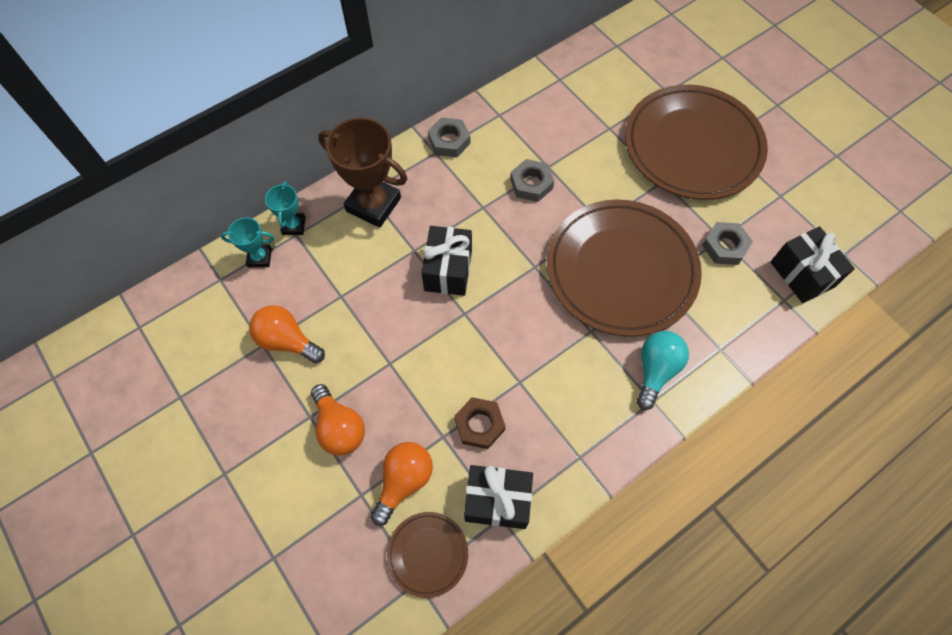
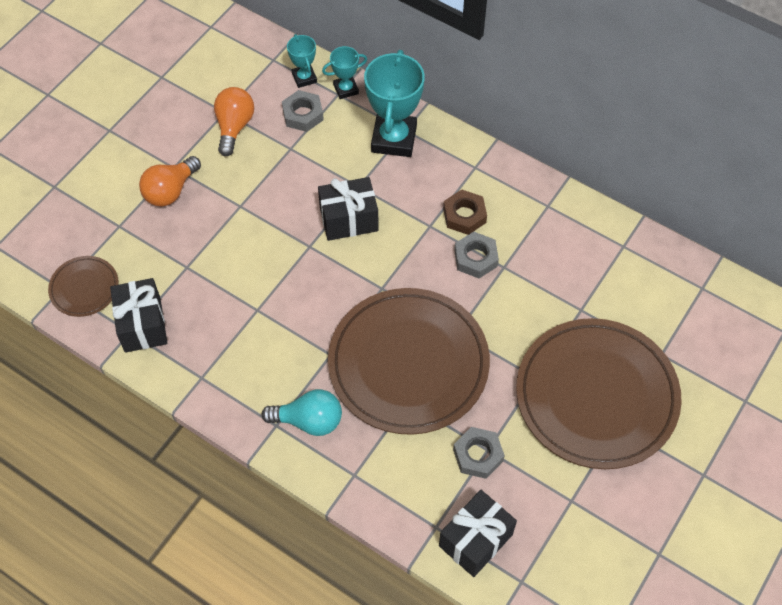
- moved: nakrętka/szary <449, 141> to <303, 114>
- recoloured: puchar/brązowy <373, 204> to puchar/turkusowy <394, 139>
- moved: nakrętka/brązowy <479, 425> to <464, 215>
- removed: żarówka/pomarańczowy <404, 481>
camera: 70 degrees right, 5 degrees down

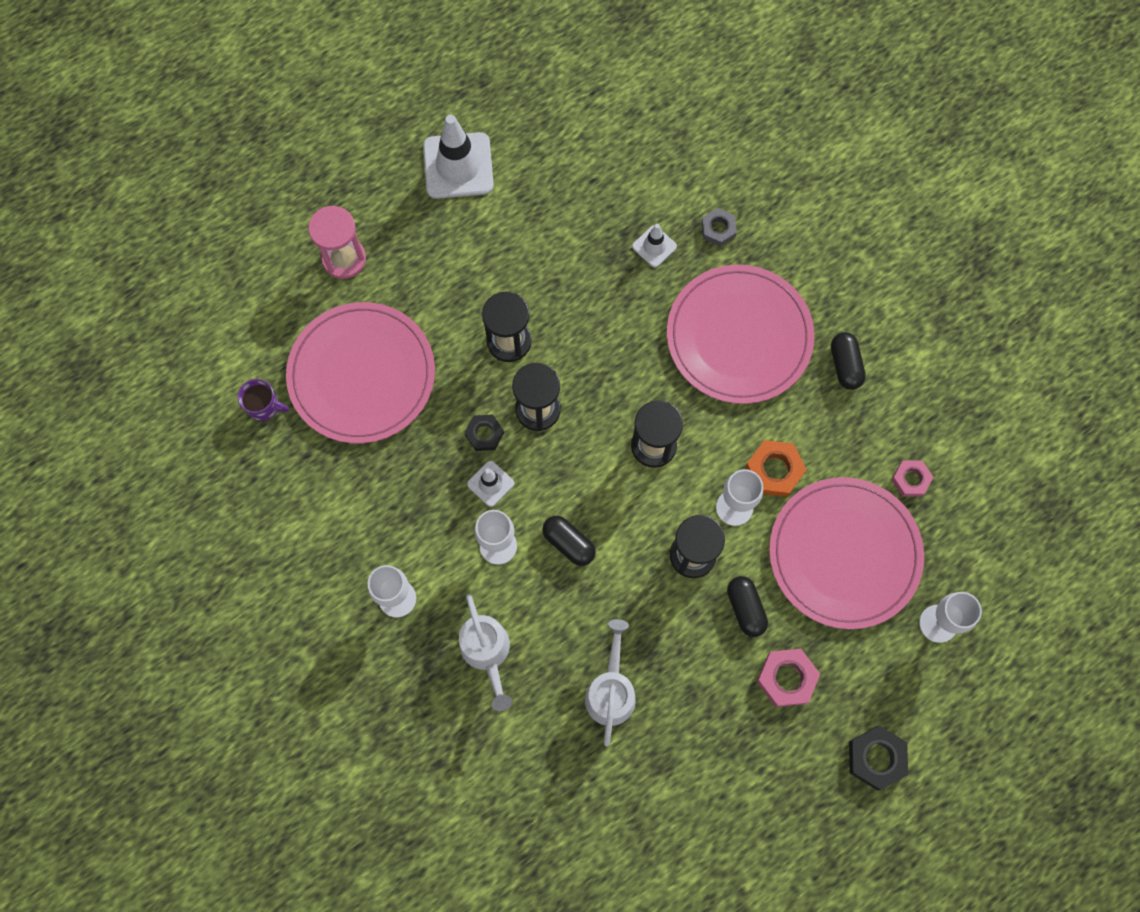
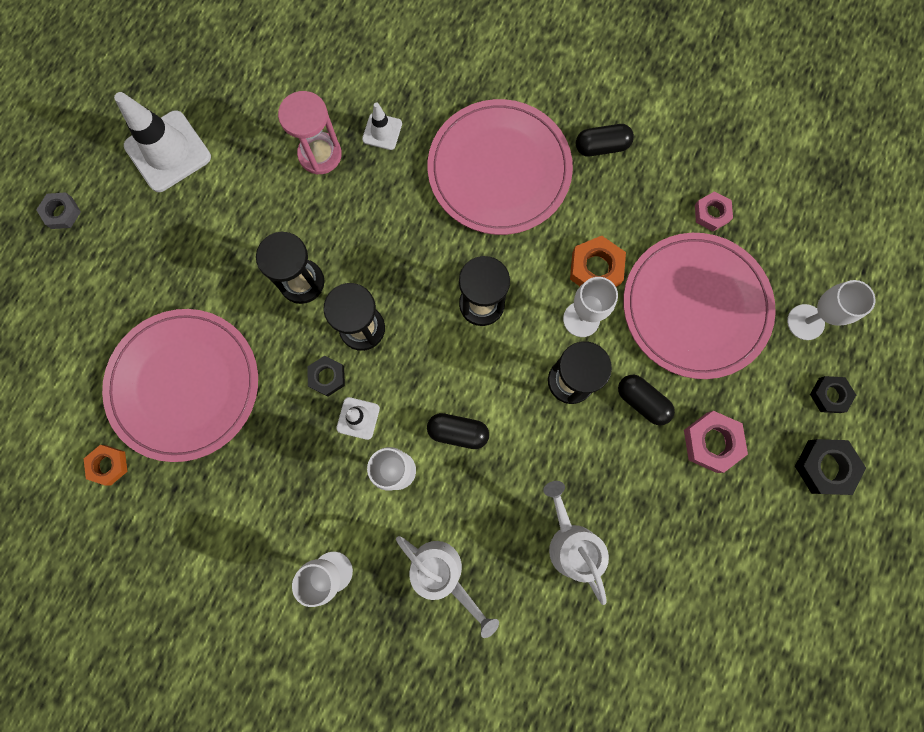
- moved: nakrętka/szary <718, 229> to <62, 213>
- replaced: kubek/fioletowy <264, 406> to nakrętka/pomarańczowy <108, 465>
- moved: klepsydra/różowy <344, 259> to <320, 154>
- turned: kapsułka/czarny <845, 365> = <601, 146> 60 degrees counterclockwise
- added: nakrętka/czarny <829, 395>
camera: 30 degrees left, 5 degrees up

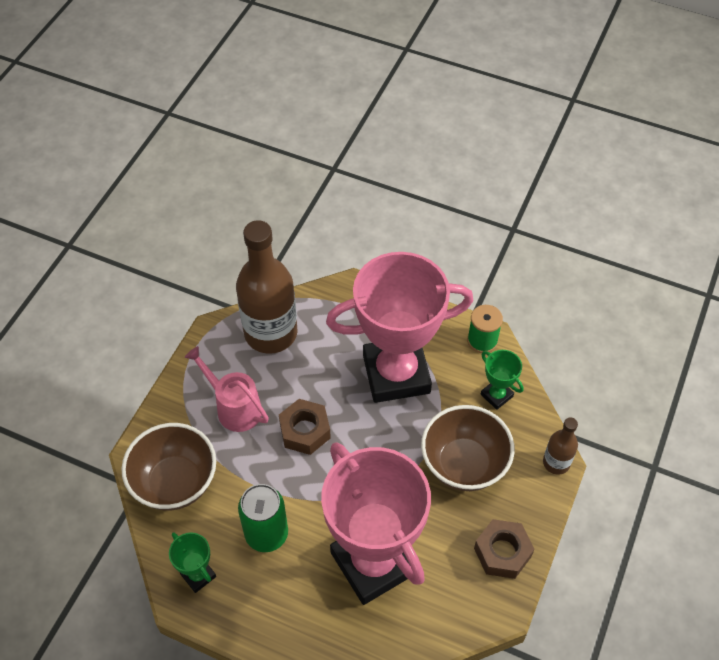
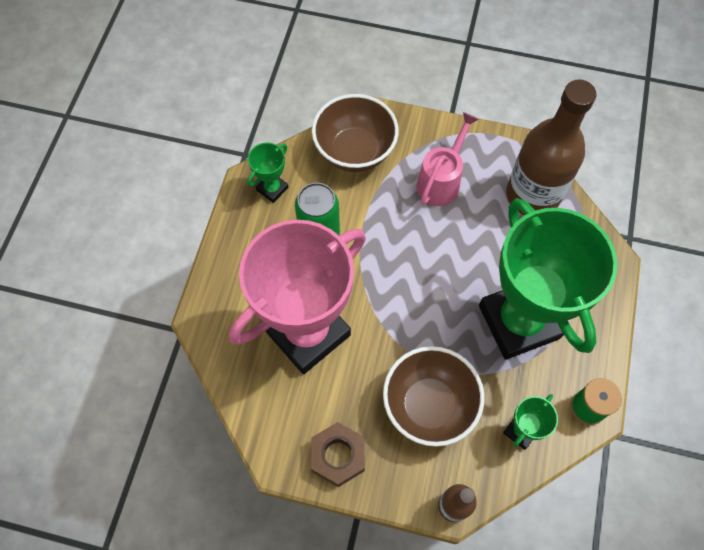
- recoloured: puchar/różowy <396, 374> to puchar/zielony <518, 322>
- removed: nakrętka/brązowy <305, 431>
camera: 80 degrees right, 10 degrees up

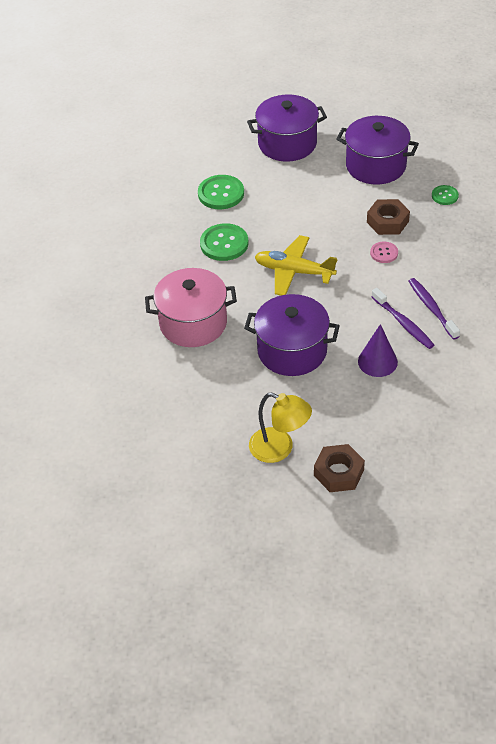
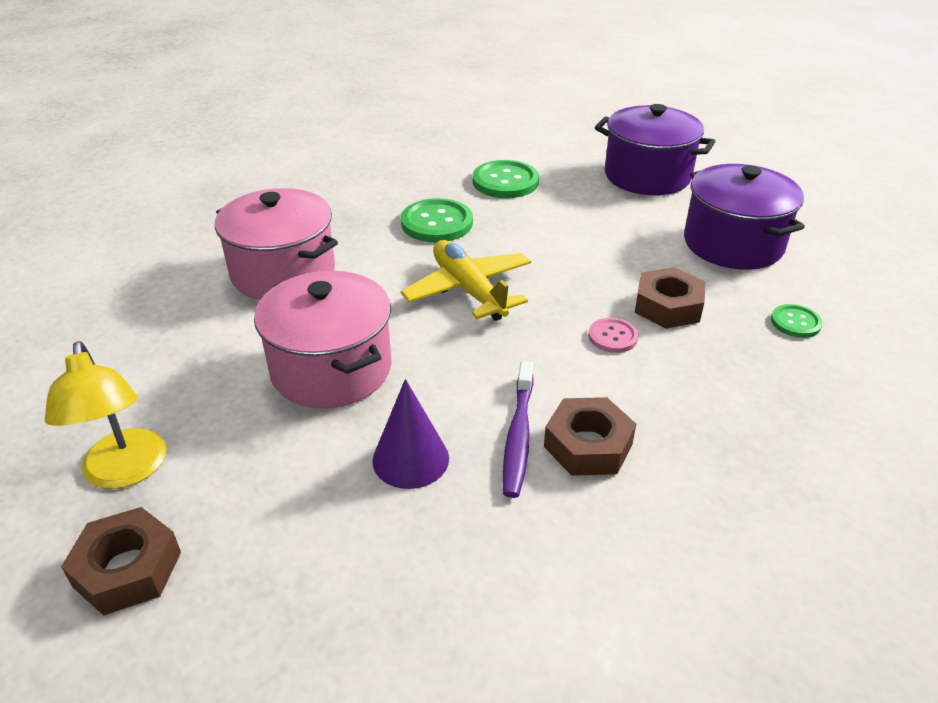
- recoloured: garnek/fioletowy <292, 351> to garnek/różowy <331, 369>
- replaced: szczoteczka do zębów/fioletowy <432, 308> to nakrętka/brązowy <588, 445>
camera: 40 degrees right, 10 degrees down

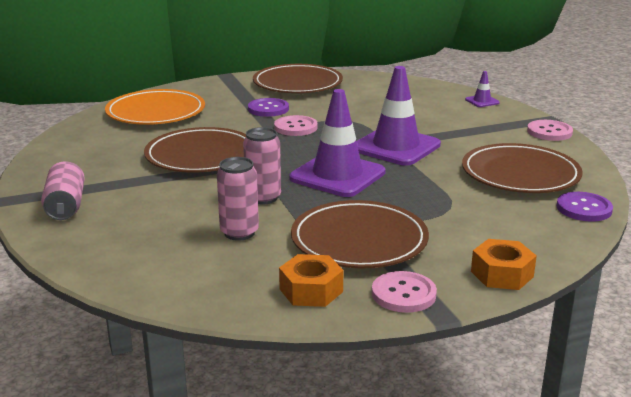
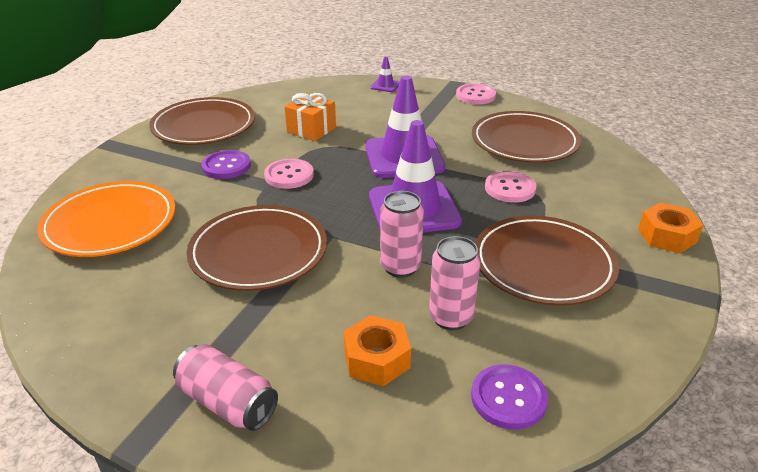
- added: prezent/pomarańczowy <311, 130>
- moved: nakrętka/pomarańczowy <311, 290> to <376, 359>
- moved: guzik/fioletowy <584, 208> to <508, 398>
- moved: guzik/różowy <403, 294> to <510, 188>
camera: 45 degrees left, 10 degrees up

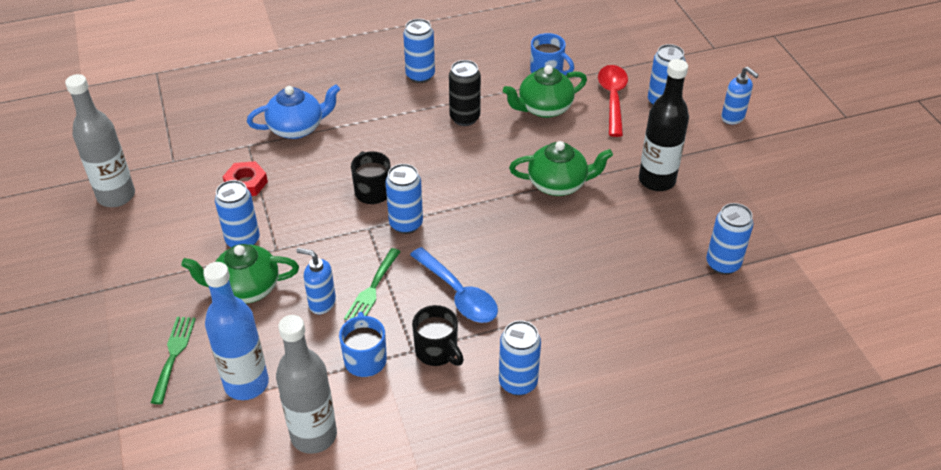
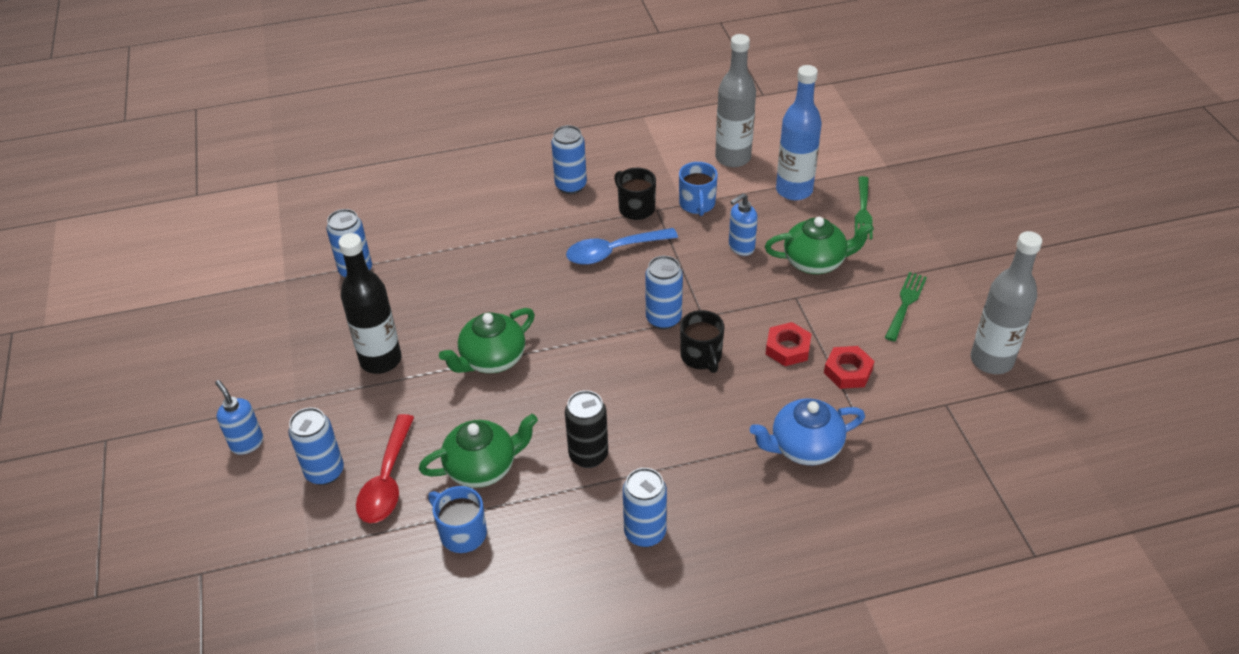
- turned: imbryk/zielony <558, 184> = <492, 359> 45 degrees counterclockwise
- turned: łyżka/niebieski <458, 294> = <614, 251> 75 degrees counterclockwise
- turned: dozownik mydła/niebieski <322, 303> = <741, 247> 120 degrees clockwise
- added: nakrętka/czerwony <787, 348>
- moved: widelec/zielony <372, 289> to <905, 303>
- removed: puszka/niebieski <243, 241>
camera: 175 degrees left, 0 degrees up

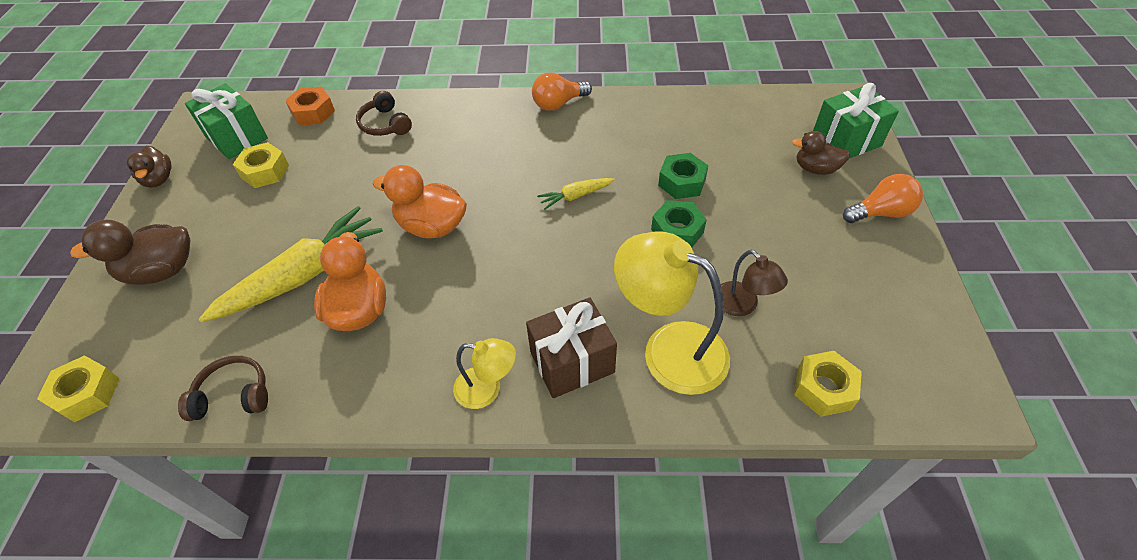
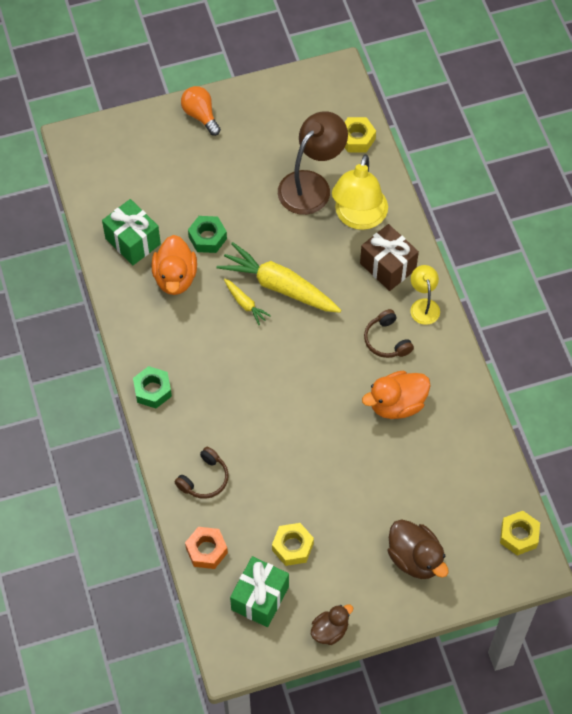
- moved: prezent/zielony <846, 140> to <133, 241>
- moved: nakrętka/zielony <677, 231> to <152, 390>
- moved: kaczka/pomarańczowy <432, 226> to <175, 277>
- moved: marchewka/żółty <302, 276> to <279, 286>
- resized: lampka/brązowy <742, 305> = <311, 185> x1.83
- moved: słuchawki/brązowy <233, 395> to <387, 340>
- removed: żarówka/pomarańczowy <558, 104>
- removed: kaczka/brązowy <815, 169>
camera: 110 degrees left, 10 degrees up

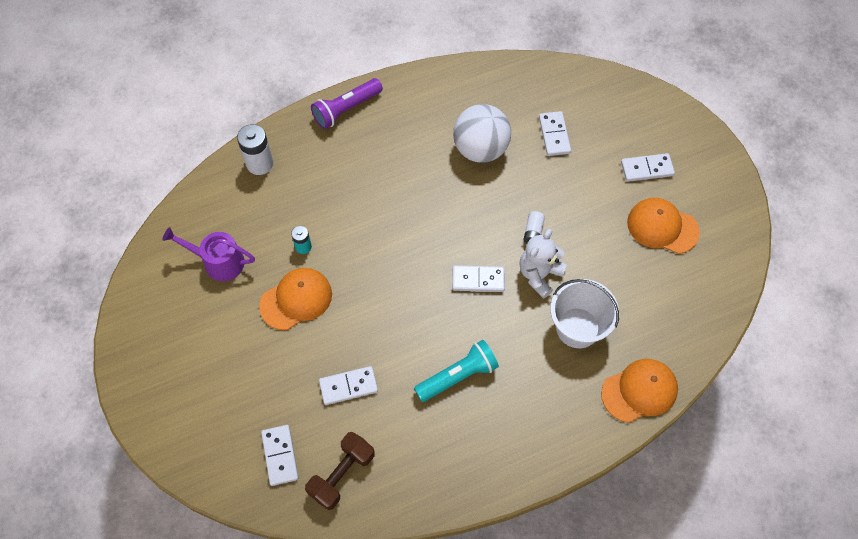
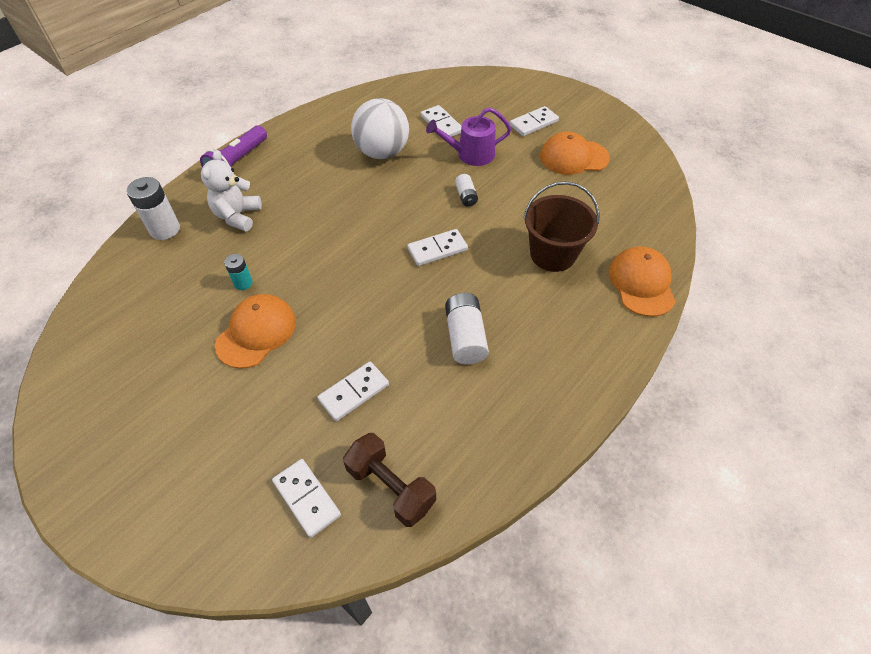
- moved: miś/biały <539, 275> to <237, 216>
- turned: hantel/brązowy <342, 474> = <391, 487> 60 degrees counterclockwise
- moved: konewka/fioletowy <218, 262> to <471, 154>
- replaced: latarka/turkusowy <458, 376> to bateria/biały <465, 337>
- recoloured: wiadro/biały <577, 328> to wiadro/brązowy <552, 254>
- turned: czapka/pomarańczowy <639, 391> = <641, 283> 45 degrees counterclockwise
camera: 25 degrees left, 10 degrees down

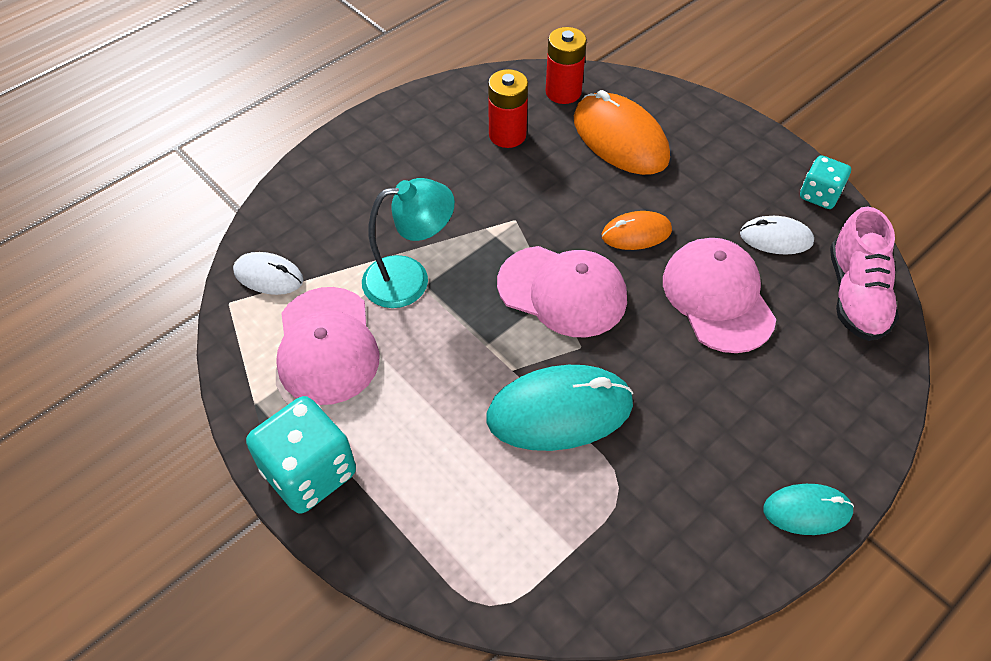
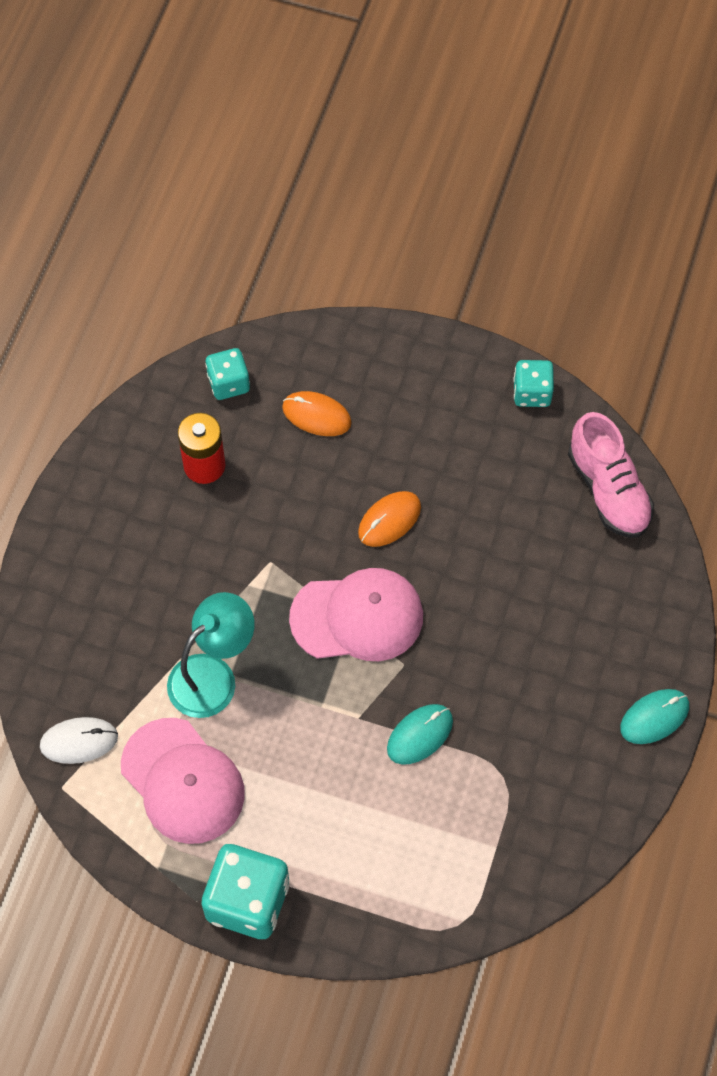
- replaced: bateria/czerwony <563, 92> to kostka do gry/turkusowy <228, 383>
- resized: myszka/pomarańczowy <620, 138> = <316, 415> x0.56
- resized: myszka/turkusowy <559, 411> = <420, 735> x0.56
- removed: czapka/różowy <718, 297>
- removed: myszka/biały <776, 238>
camera: 30 degrees left, 10 degrees up

